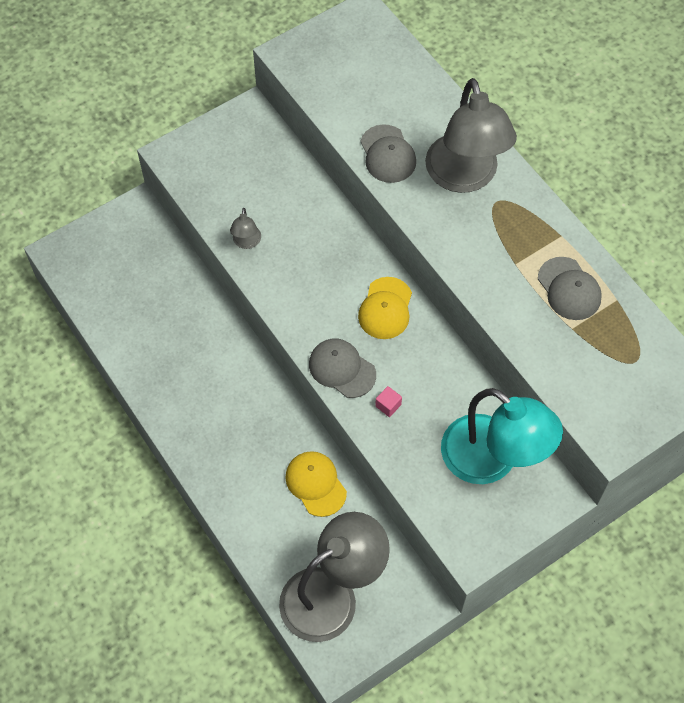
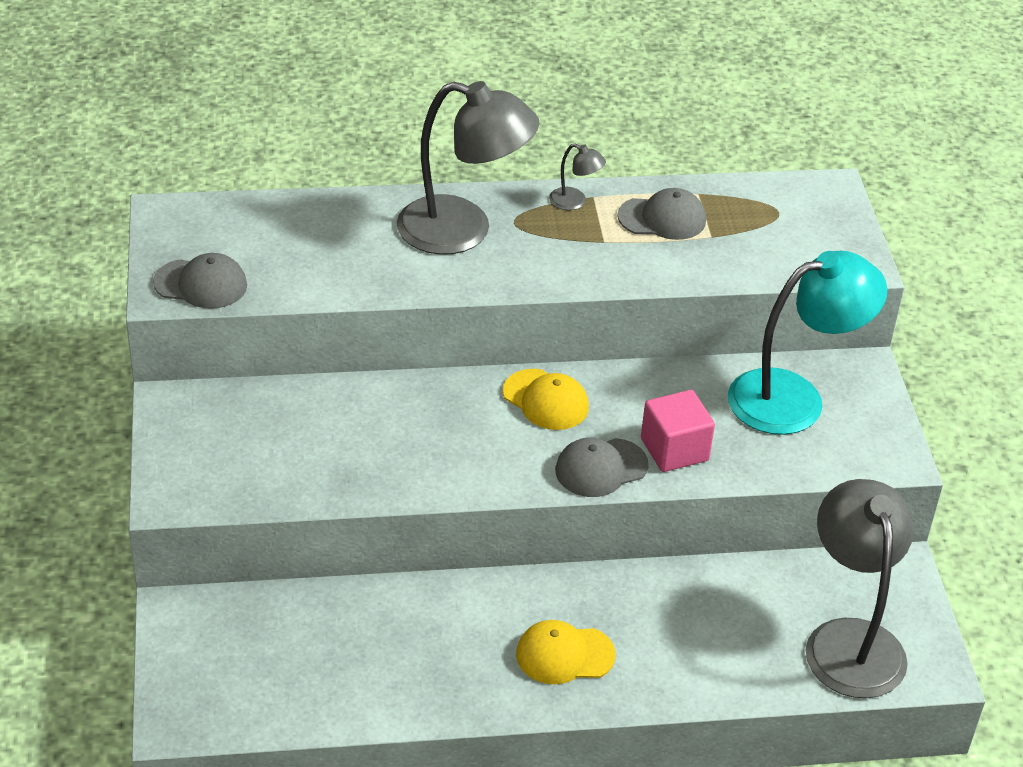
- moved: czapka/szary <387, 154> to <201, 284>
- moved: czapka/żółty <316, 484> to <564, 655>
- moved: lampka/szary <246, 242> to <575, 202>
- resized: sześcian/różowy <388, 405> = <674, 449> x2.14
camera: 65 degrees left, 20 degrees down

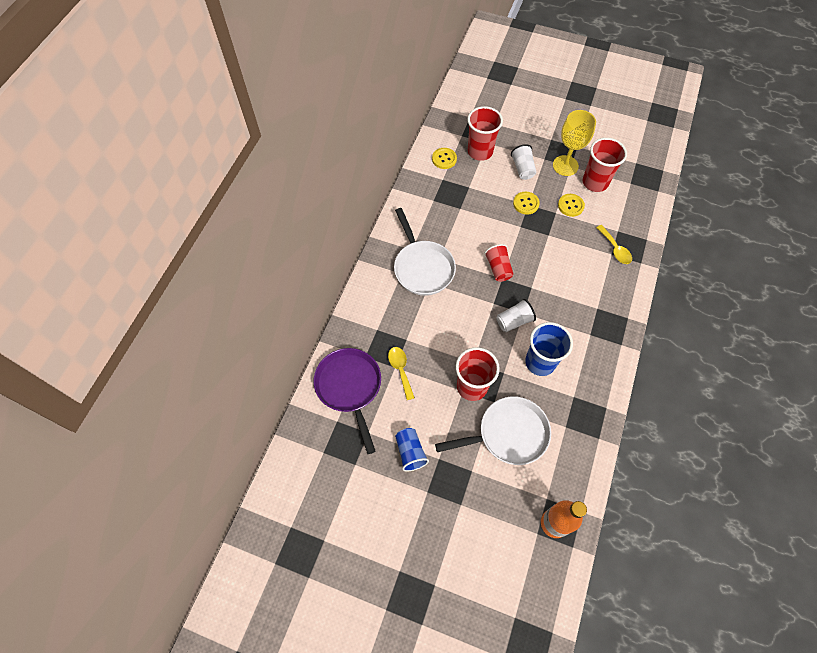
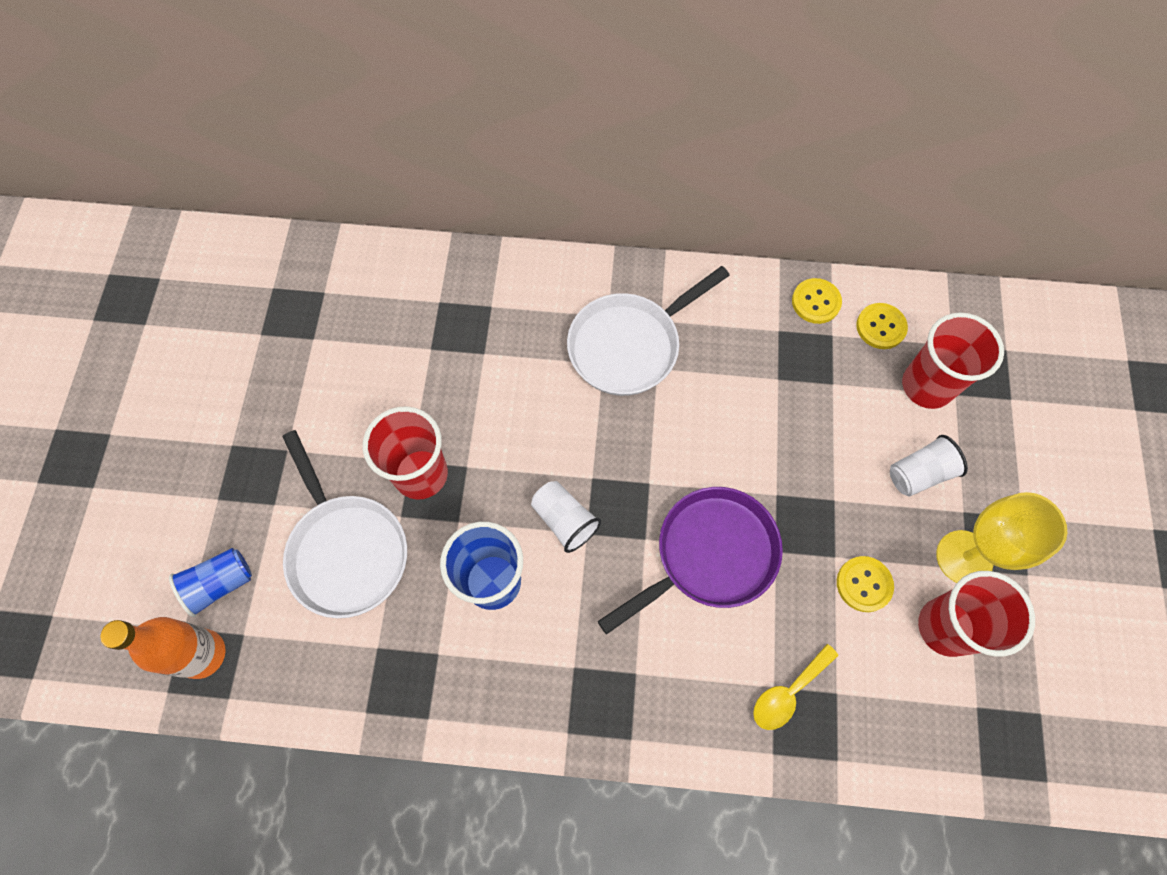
- moved: szklanka/niebieski <410, 452> to <220, 584>
- moved: patelnia/fioletowy <350, 387> to <709, 555>
- moved: guzik/żółty <526, 203> to <816, 302>
- removed: łyżka/żółty <400, 370>
- removed: szklanka/czerwony <498, 268>
camera: 75 degrees right, 5 degrees up

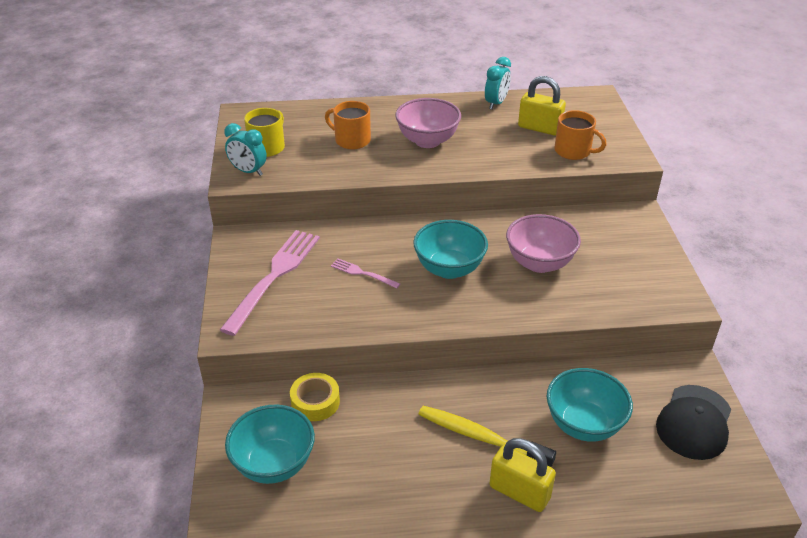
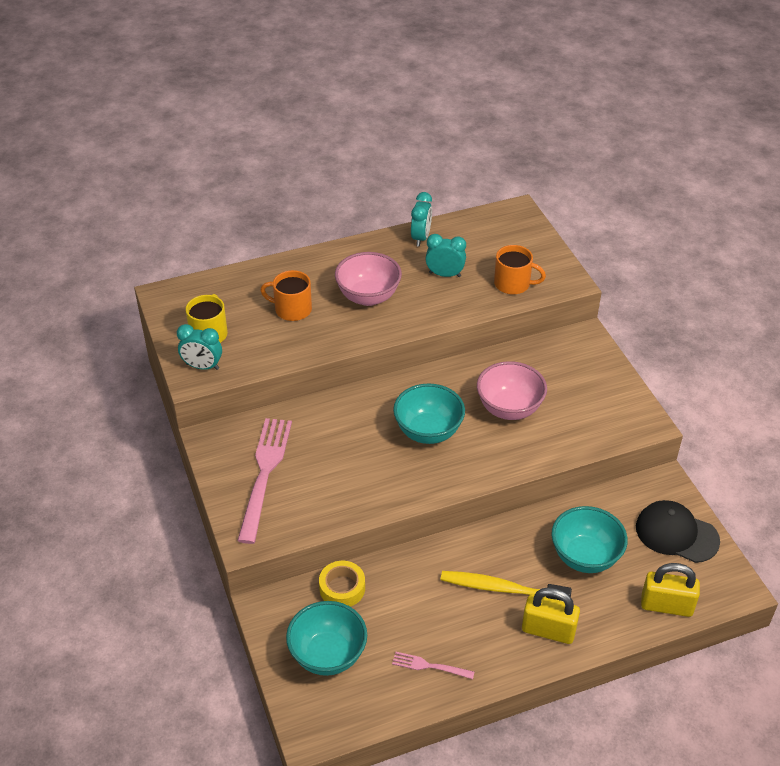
- moved: widelec/różowy <362, 273> to <429, 666>
- added: budzik/turkusowy <445, 274>
- turned: czapka/czarny <694, 422> = <676, 534> 105 degrees clockwise
- moved: kłódka/żółty <539, 128> to <666, 605>
camera: 15 degrees left, 5 degrees up

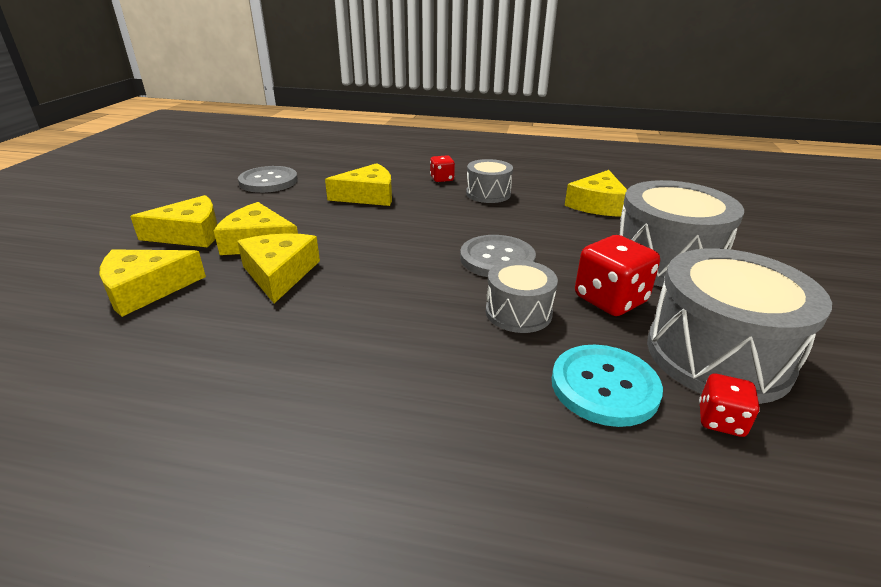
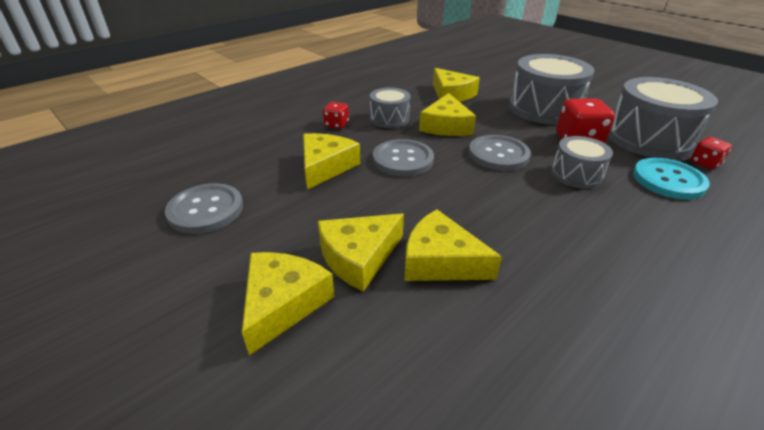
- added: guzik/szary <403, 159>
- moved: ser/żółty <145, 289> to <446, 126>
camera: 55 degrees left, 5 degrees up

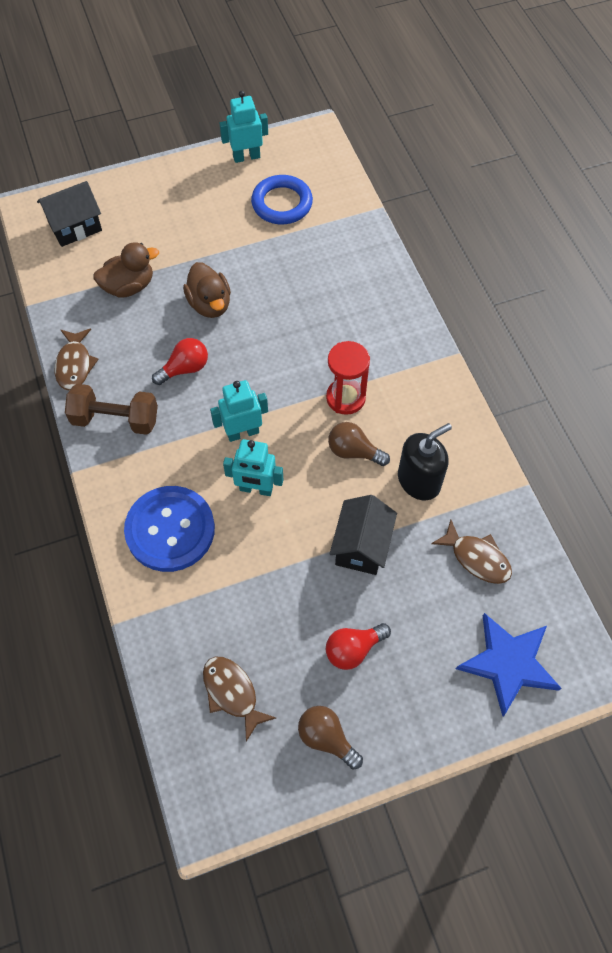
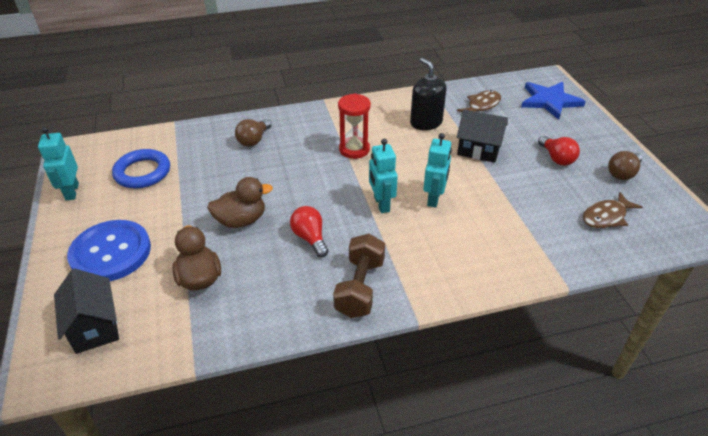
- moved: guzik/niebieski <170, 530> to <111, 252>
- moved: żarówka/brązowy <354, 451> to <254, 140>
- removed: ryba/brązowy <74, 365>
camera: 85 degrees left, 20 degrees down

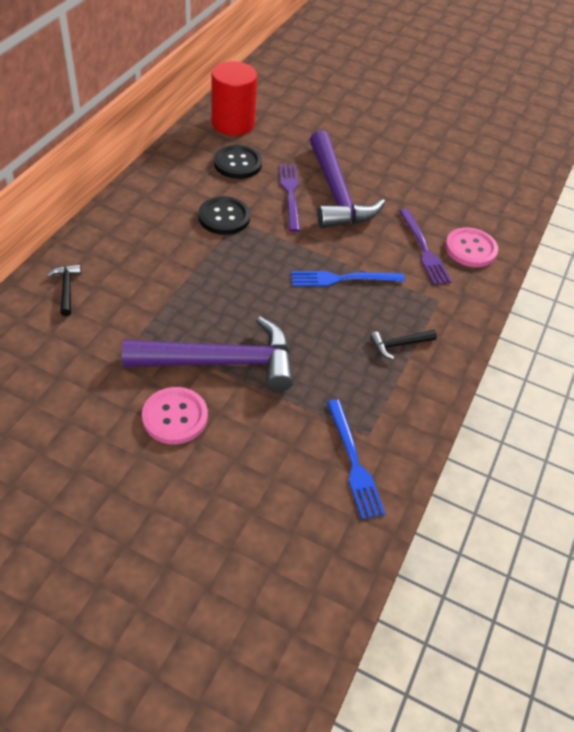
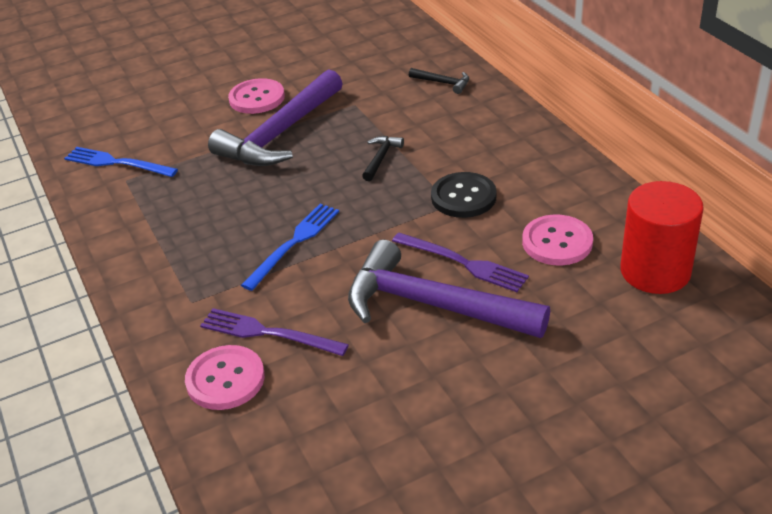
- moved: młotek/czarny <399, 345> to <381, 158>
- recoloured: guzik/czarny <237, 163> to guzik/różowy <557, 242>
camera: 135 degrees right, 10 degrees down

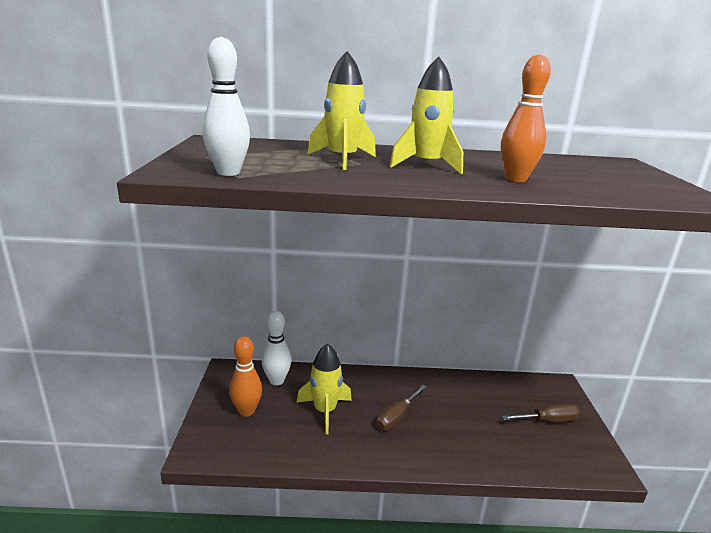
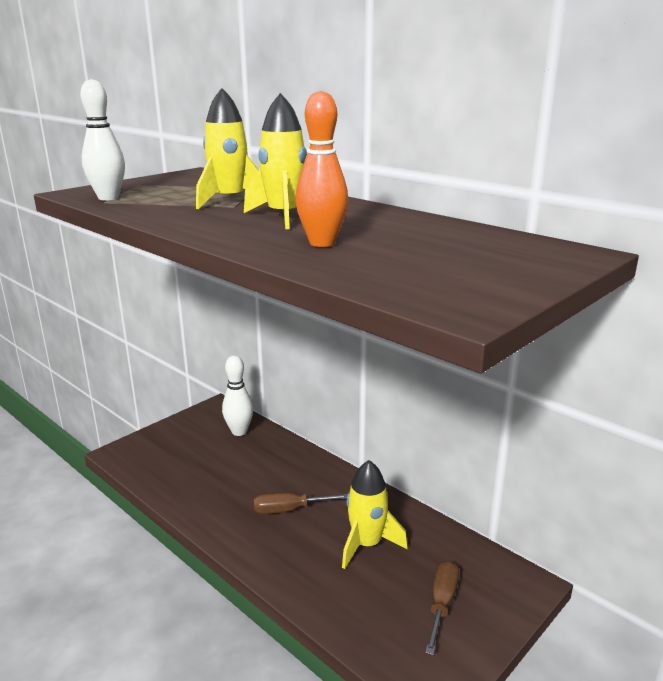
- moved: rakieta/żółty <325, 411> to <367, 544>
- turned: śrubokręt/brązowy <548, 420> = <441, 604> 105 degrees counterclockwise
- removed: kręgiel/pomarańczowy <246, 411>
camera: 45 degrees right, 0 degrees up

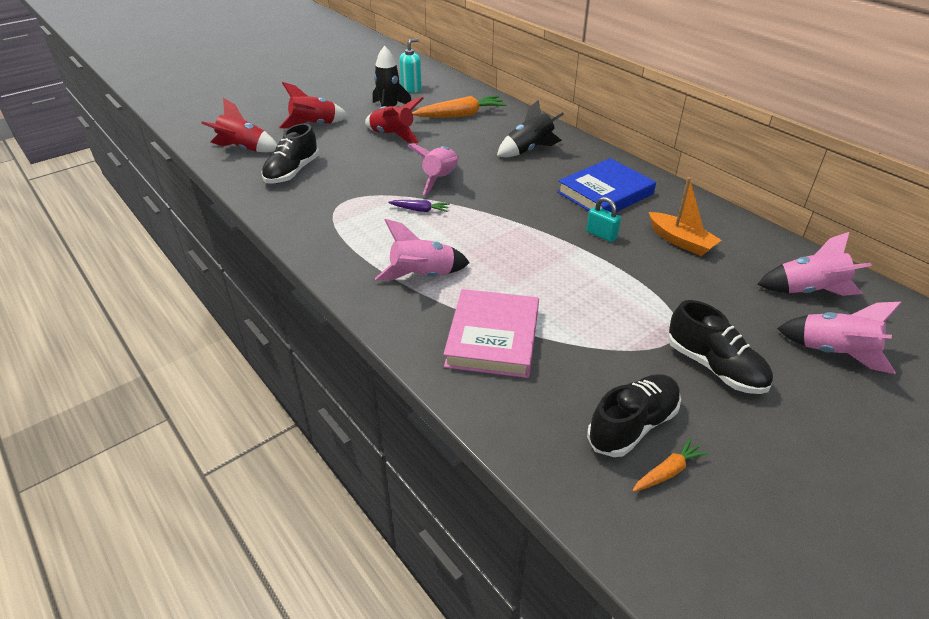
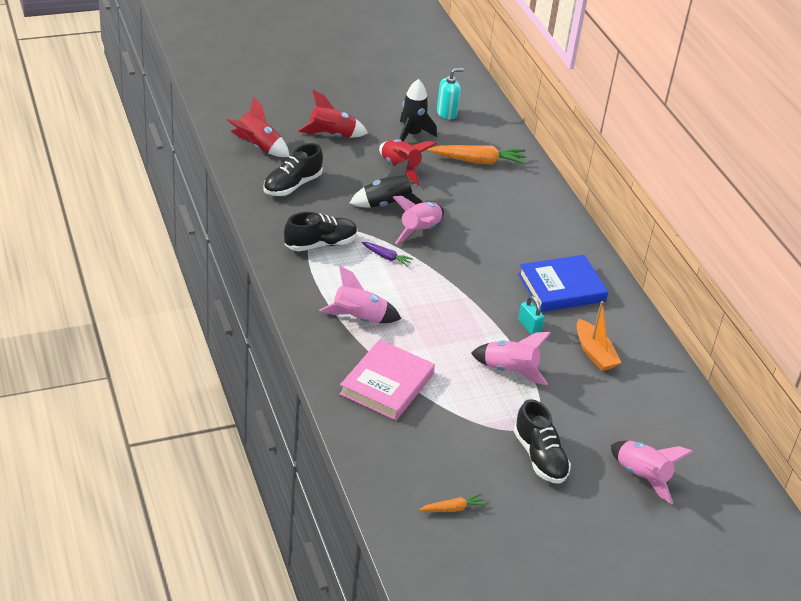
- moved: but/czarny <632, 425> to <320, 244>
- moved: rakieta/czarny <529, 150> to <386, 204>
- moved: rakieta/różowy <808, 290> to <510, 370>
camera: 15 degrees right, 0 degrees up

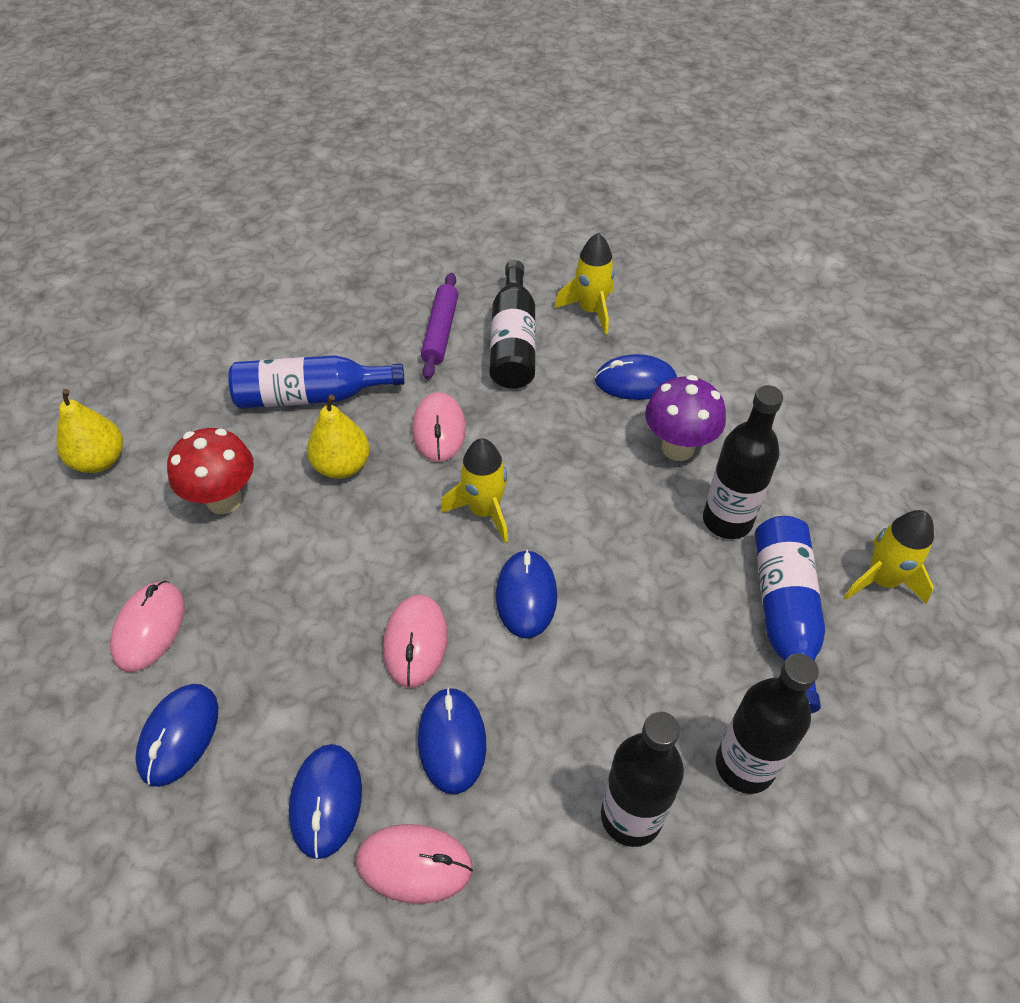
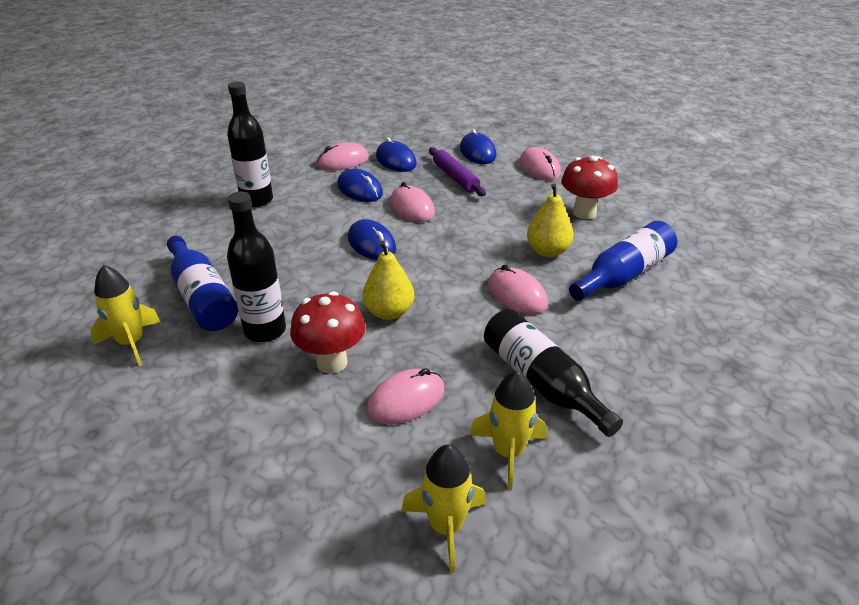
- recoloured: grzyb/fioletowy <677, 448> to grzyb/czerwony <332, 362>
- moved: gruszka/żółty <100, 460> to <389, 312>
- recoloured: myszka/niebieski <635, 381> to myszka/różowy <406, 400>
- moved: rakieta/żółty <484, 511> to <446, 526>
- moved: wałek do ciasta/fioletowy <441, 332> to <455, 177>
- removed: butelka/czarny <744, 765>
camera: 145 degrees right, 15 degrees down

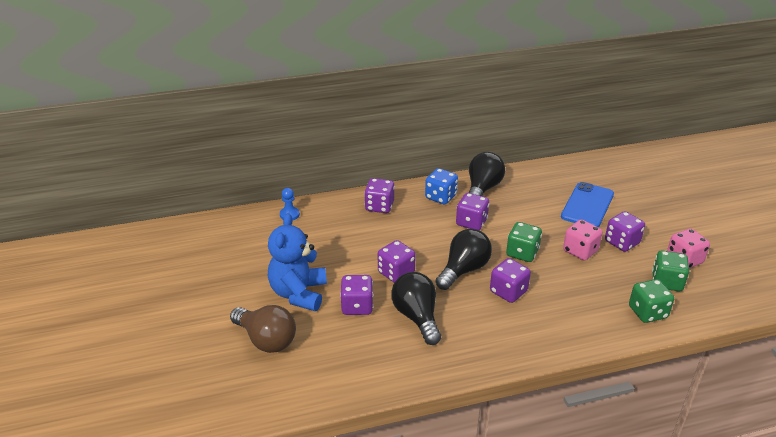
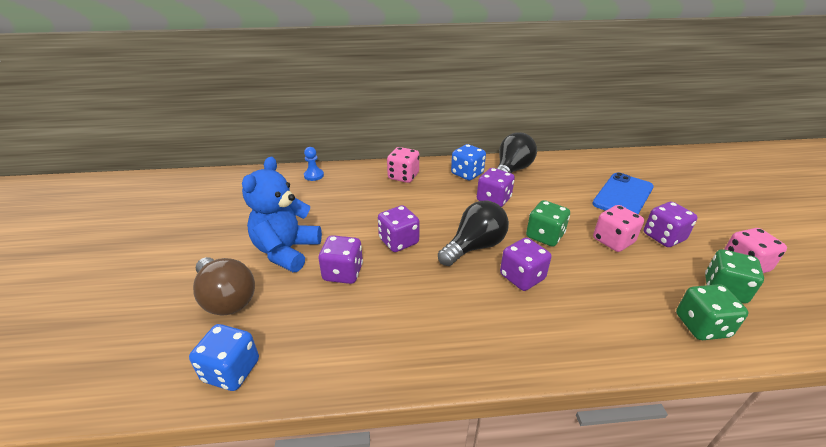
- added: kostka do gry/niebieski <231, 371>
- recoloured: kostka do gry/fioletowy <379, 206> to kostka do gry/różowy <403, 176>
- removed: żarówka/czarny <417, 317>
camera: 10 degrees right, 0 degrees up

